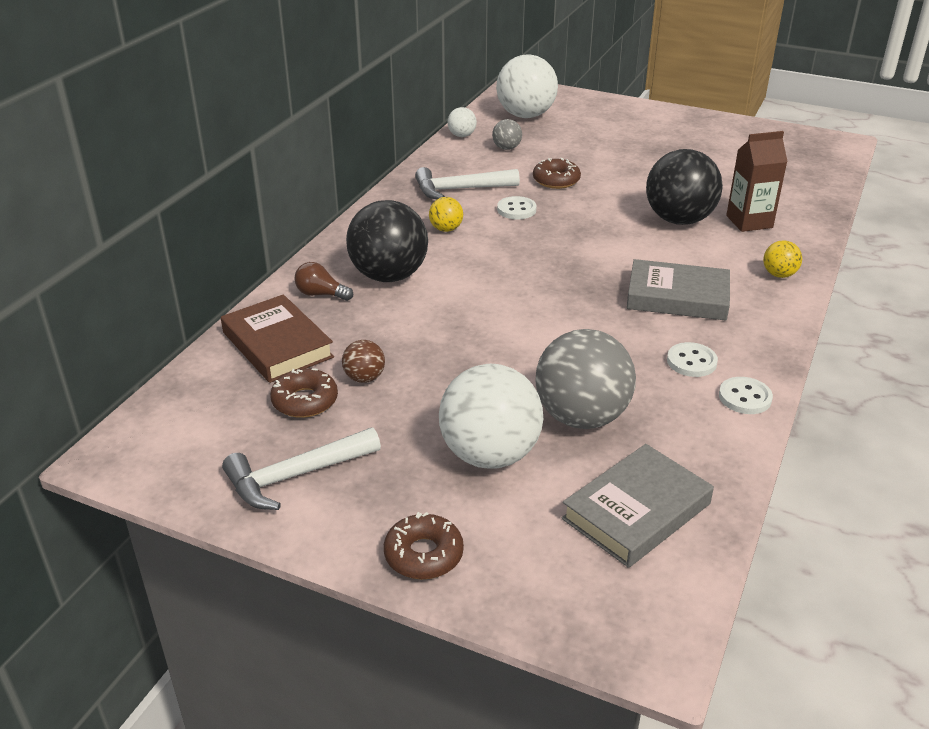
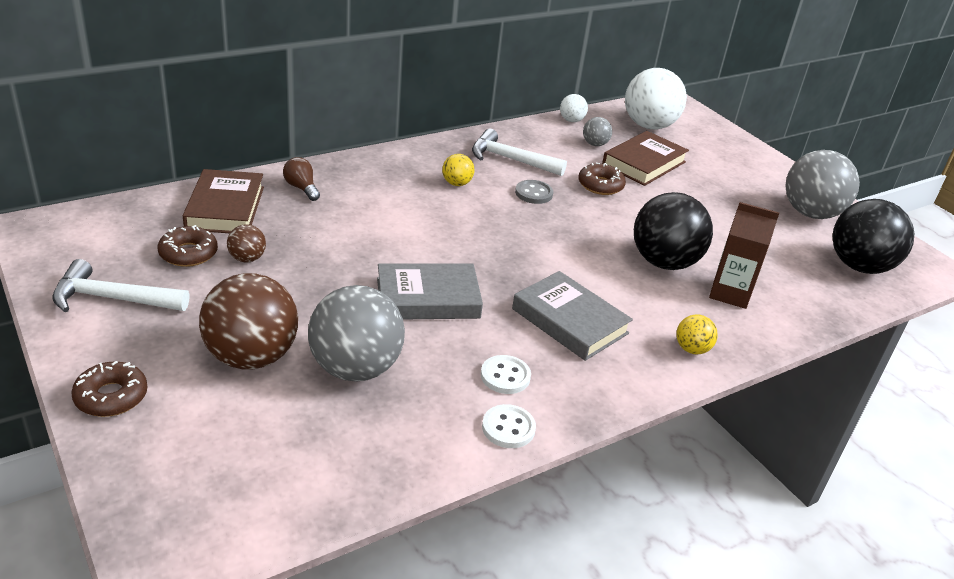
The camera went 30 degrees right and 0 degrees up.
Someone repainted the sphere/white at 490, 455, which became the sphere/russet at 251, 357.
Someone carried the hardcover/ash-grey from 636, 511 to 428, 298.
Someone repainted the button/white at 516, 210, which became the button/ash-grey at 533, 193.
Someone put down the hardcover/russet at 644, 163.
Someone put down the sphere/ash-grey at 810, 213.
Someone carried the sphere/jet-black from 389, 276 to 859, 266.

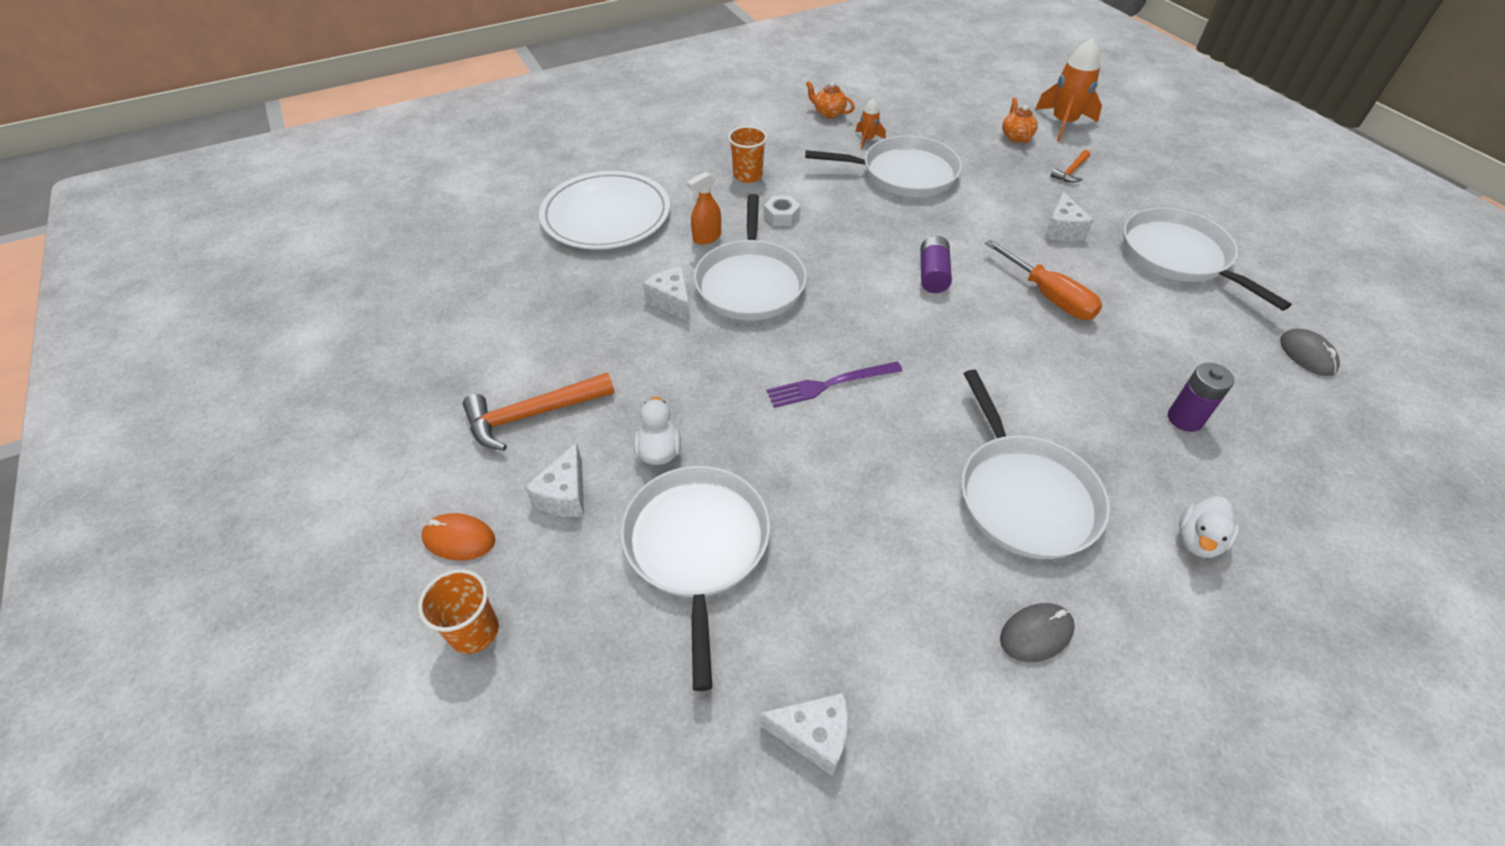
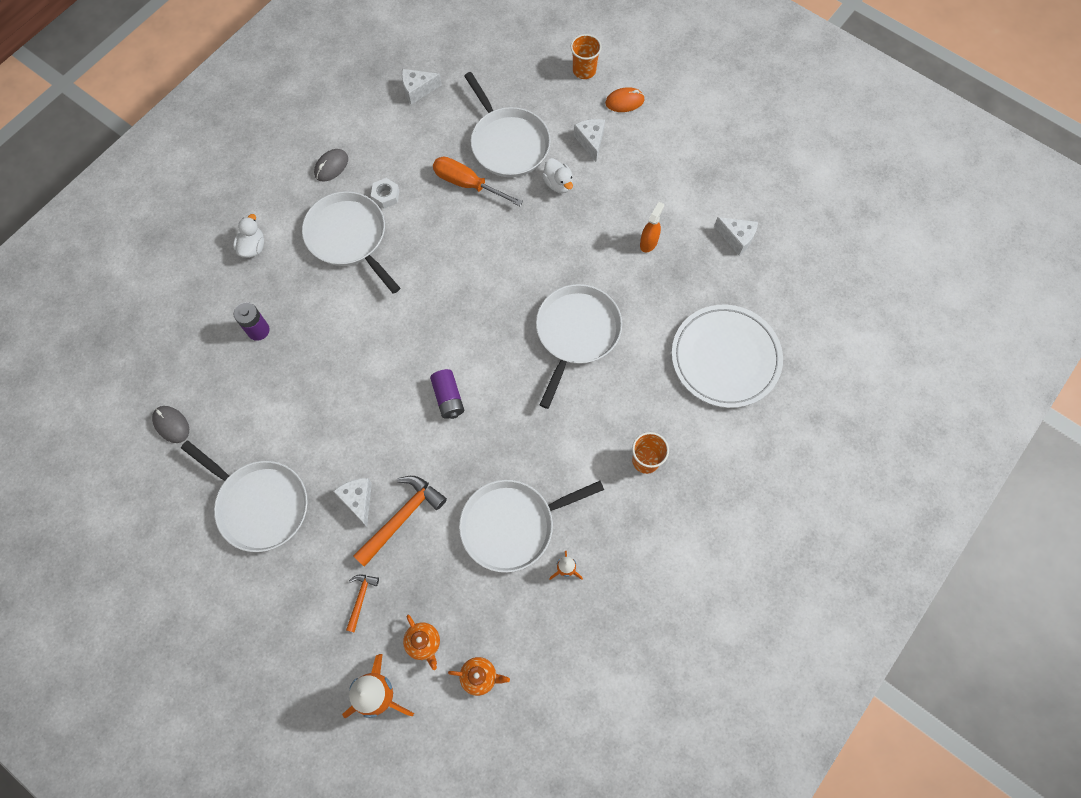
The camera went 155 degrees right and 20 degrees up.
Someone carried the carpenter's hammer/orange-coloured from 533, 415 to 402, 517.
Someone carried the hexagon nut/white from 781, 216 to 386, 196.
Someone carried the flat screwdriver/orange-coloured from 1048, 296 to 468, 184.
Someone carried the china teapot/orange-coloured from 828, 113 to 479, 676.
Someone rotated the skillet/white at 750, 282 by 45 degrees clockwise.
Someone carried the spray cleaner/orange-coloured from 706, 238 to 648, 242.
Someone carried the cheese wedge/white from 672, 302 to 736, 238.
Someone took away the fork/royal purple at 830, 384.

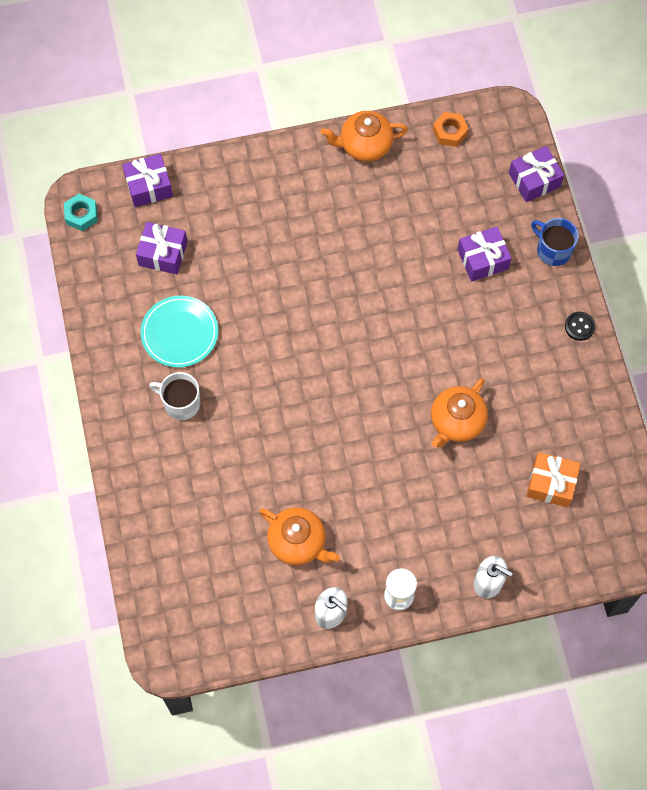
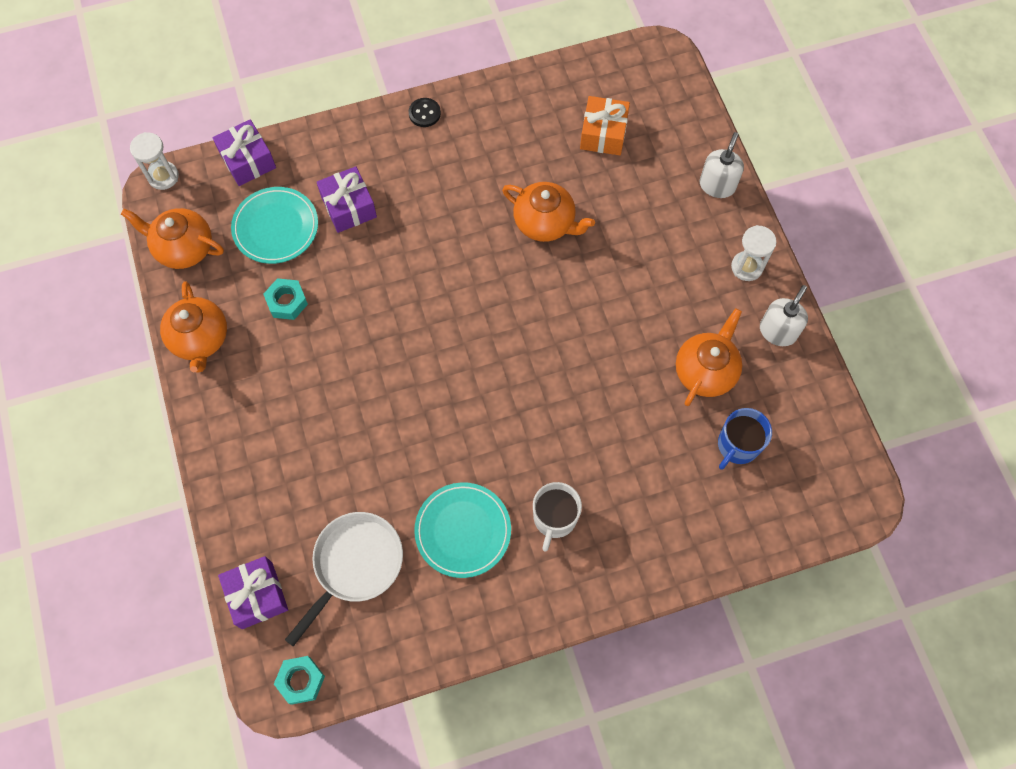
The camera went 95 degrees left and 0 degrees up.
Someone swapped the hexagon nut/orange-coloured at 450, 132 for the china teapot/orange-coloured at 184, 248.
Someone put down the hourglass/white at 163, 176.
Someone put down the plate/turquoise at 276, 227.
Someone put down the hexagon nut/turquoise at 287, 302.
Someone swapped the gift/royal purple at 163, 253 for the skillet/white at 354, 565.
Someone carried the tea mug/cobalt from 553, 250 to 737, 445.

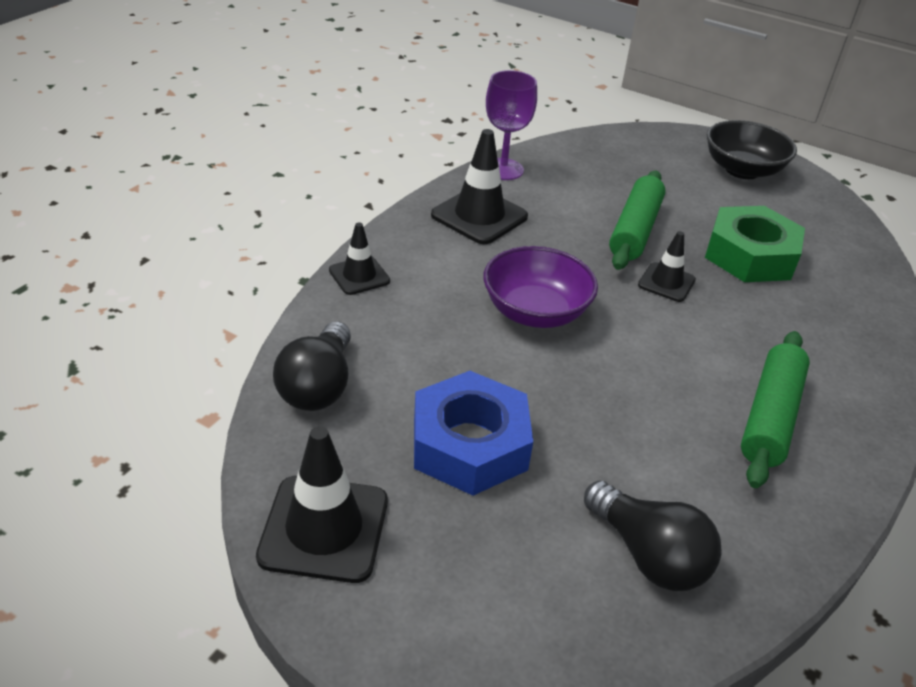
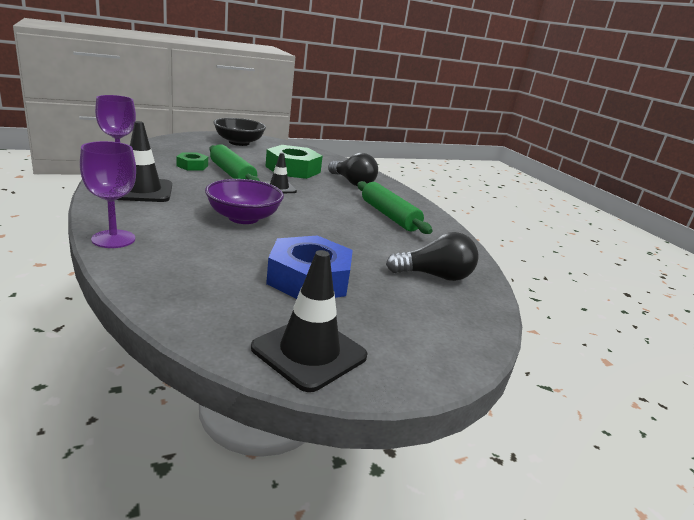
The camera went 55 degrees left and 15 degrees down.
Someone swapped the traffic cone/jet-black at 359, 276 for the wine glass/royal purple at 113, 239.
Someone put down the hexagon nut/emerald at 192, 166.
Someone carried the light bulb/jet-black from 318, 386 to 352, 182.

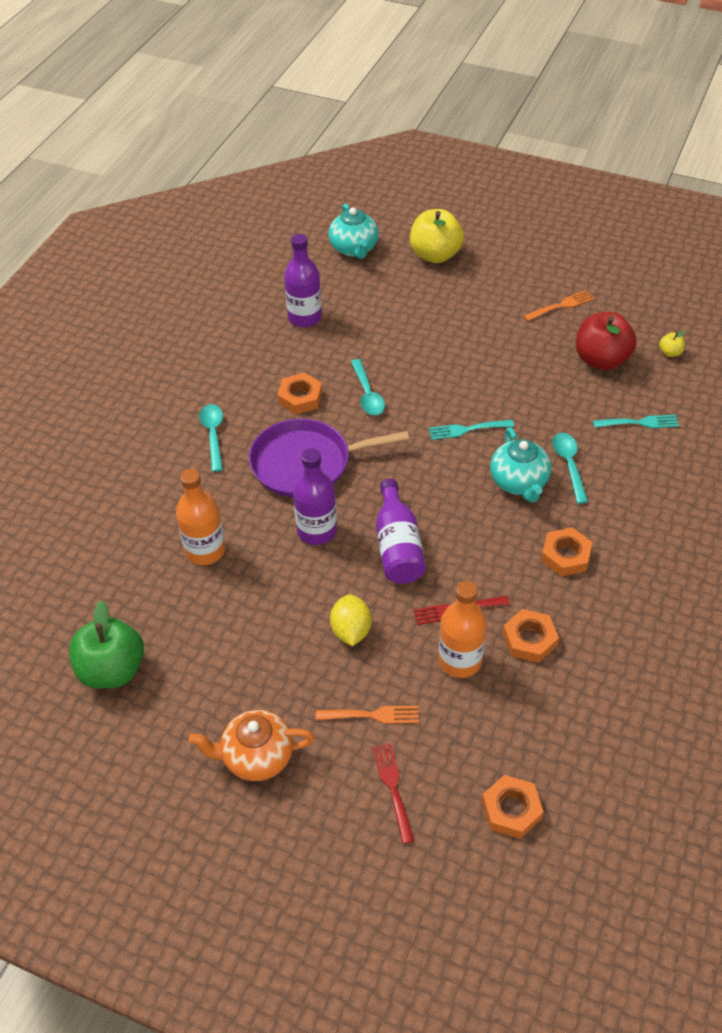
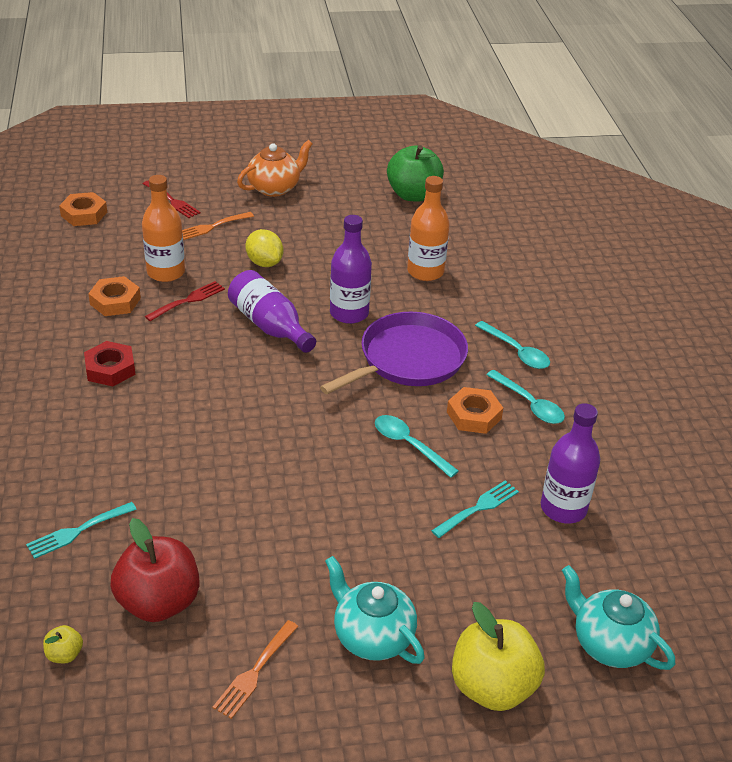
The camera went 145 degrees right and 10 degrees down.
Someone repainted the hexagon nut/orange-coloured at 565, 556, which became the hexagon nut/crimson at 110, 369.
Someone carried the china teapot/turquoise from 519, 482 to 372, 636.
Someone carried the fork/turquoise from 467, 429 to 478, 508.
Someone carried the teaspoon/turquoise from 569, 465 to 529, 404.

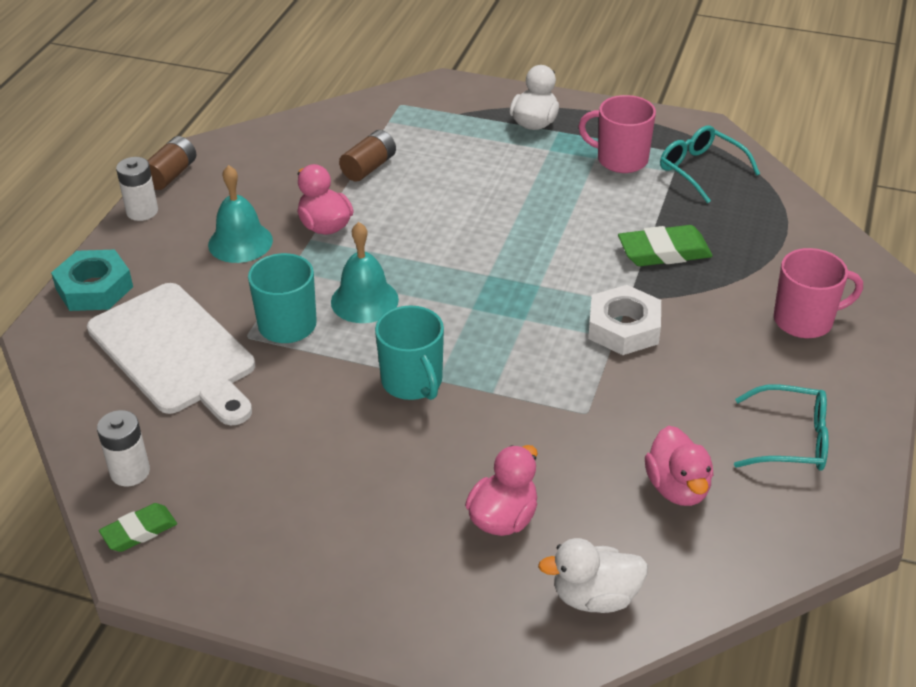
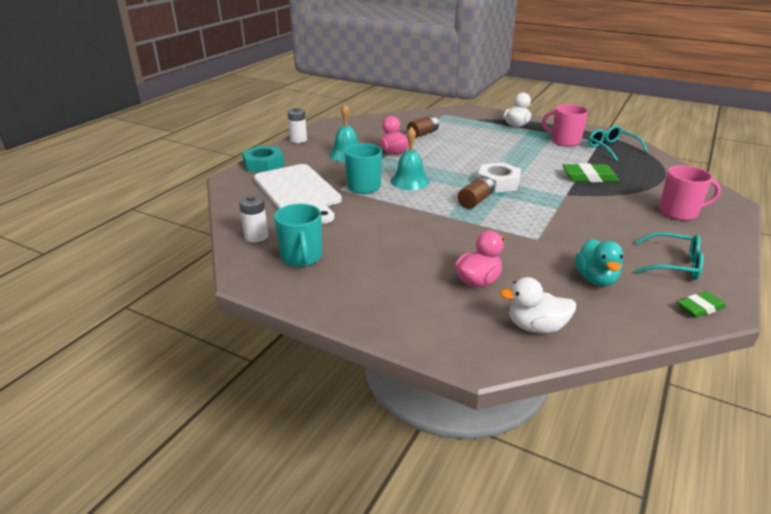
The camera went 10 degrees right and 10 degrees down.
Someone carried the tea mug/turquoise from 413, 382 to 301, 257.
Someone carried the AA battery/russet from 171, 175 to 475, 201.
Someone carried the hexagon nut/white from 624, 328 to 498, 183.
Someone repainted the rubber duck/pink at 677, 488, which became the rubber duck/turquoise at 596, 279.
Someone carried the eraser/emerald from 139, 531 to 700, 307.

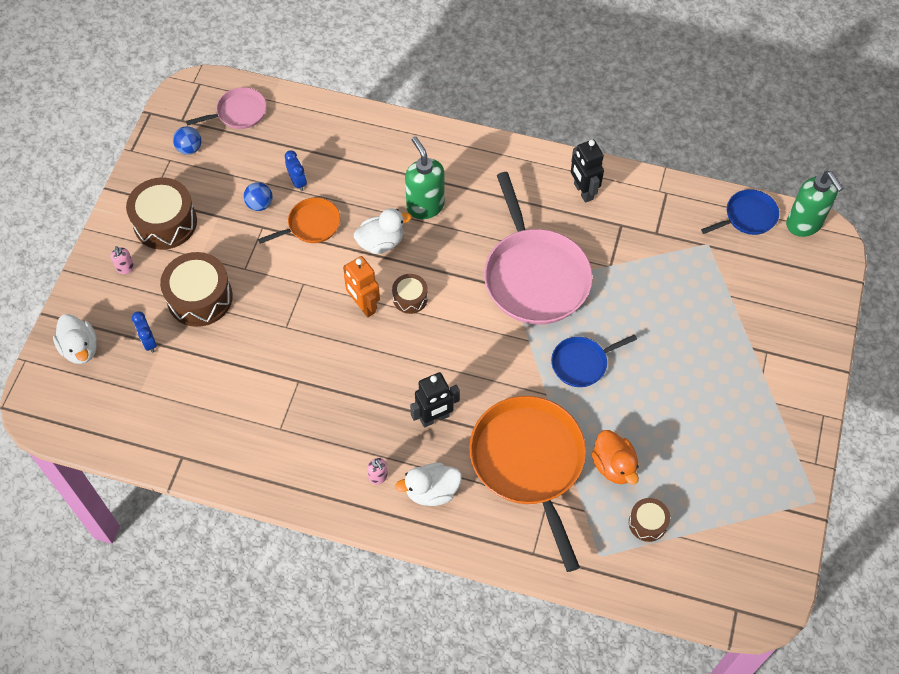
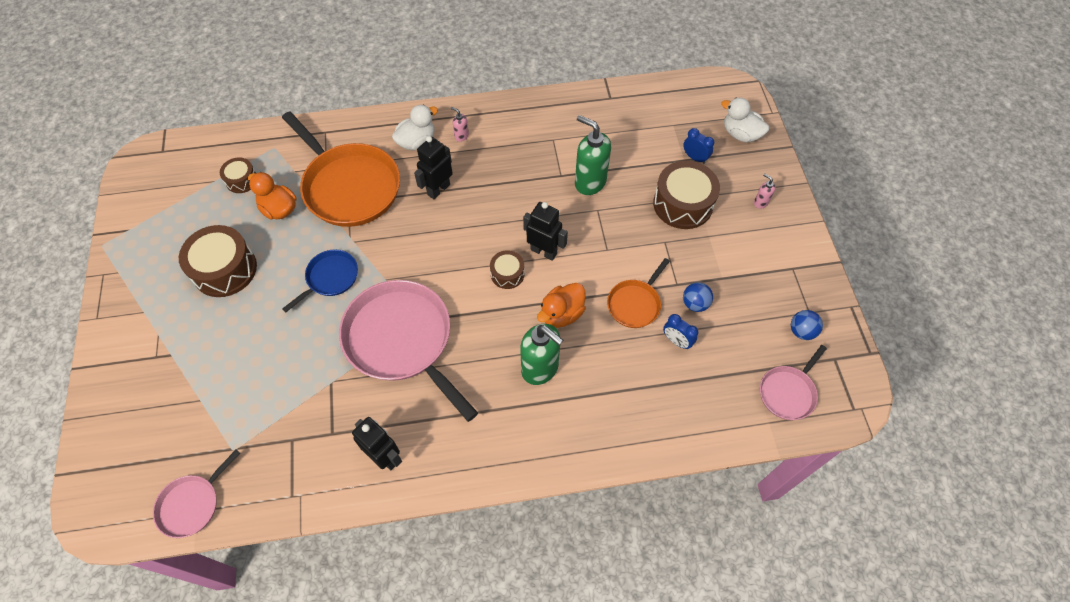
The camera went 155 degrees right and 0 degrees up.
Someone repainted the skillet/cobalt at 748, 216, which became the skillet/pink at 192, 504.
Someone carried the snare drum/russet from 165, 222 to 225, 269.
Someone repainted the robot/orange-coloured at 363, 306, which became the robot/jet-black at 544, 251.
Someone repainted the rubber duck/white at 381, 242, which became the rubber duck/orange-coloured at 561, 314.
Someone carried the soap dispenser/emerald from 804, 224 to 590, 182.

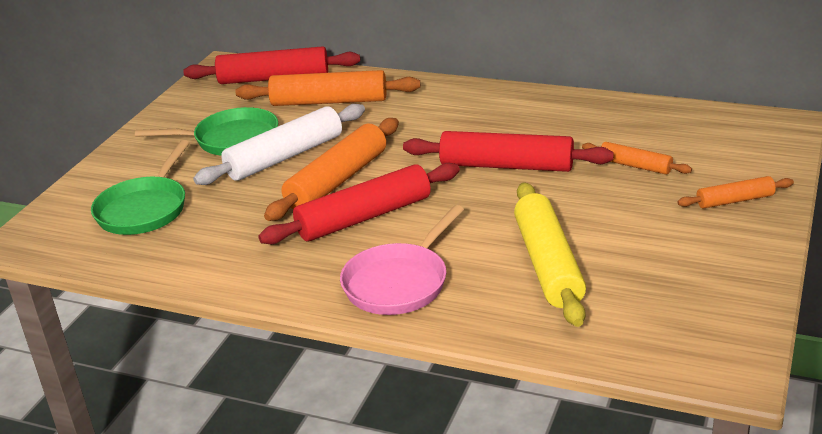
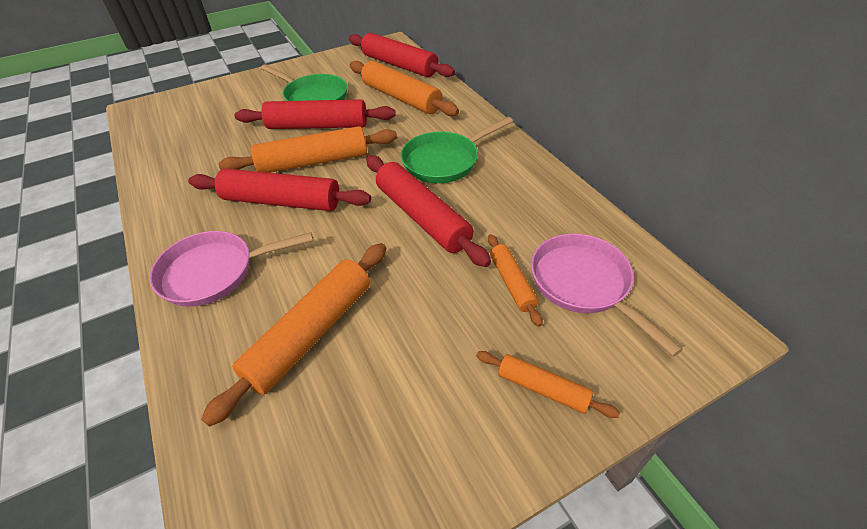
The camera went 40 degrees right and 15 degrees up.
Someone repainted the pastry roller/bright yellow at 548, 264, which became the pastry roller/orange-coloured at 311, 333.
Someone repainted the pastry roller/white at 285, 157, which became the pastry roller/crimson at 317, 126.
Someone carried the skillet/emerald from 144, 209 to 444, 161.
Someone put down the skillet/pink at 584, 284.

